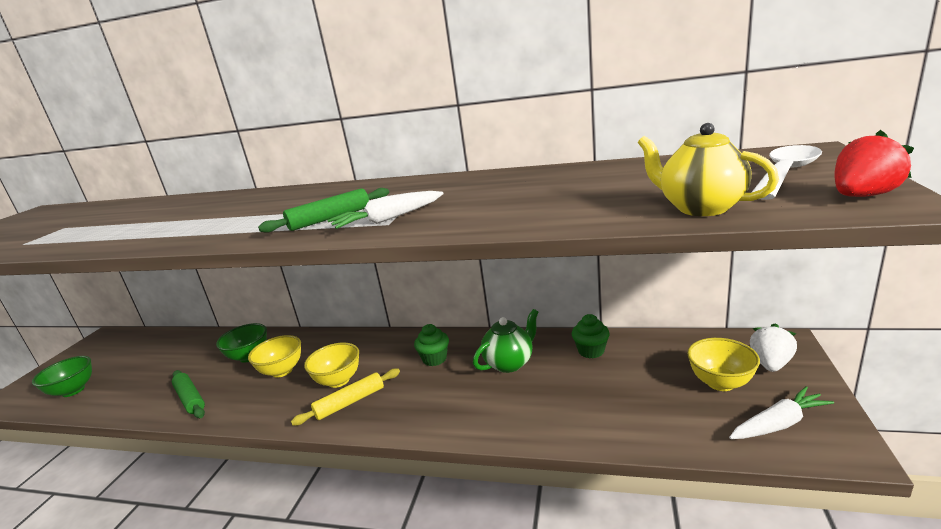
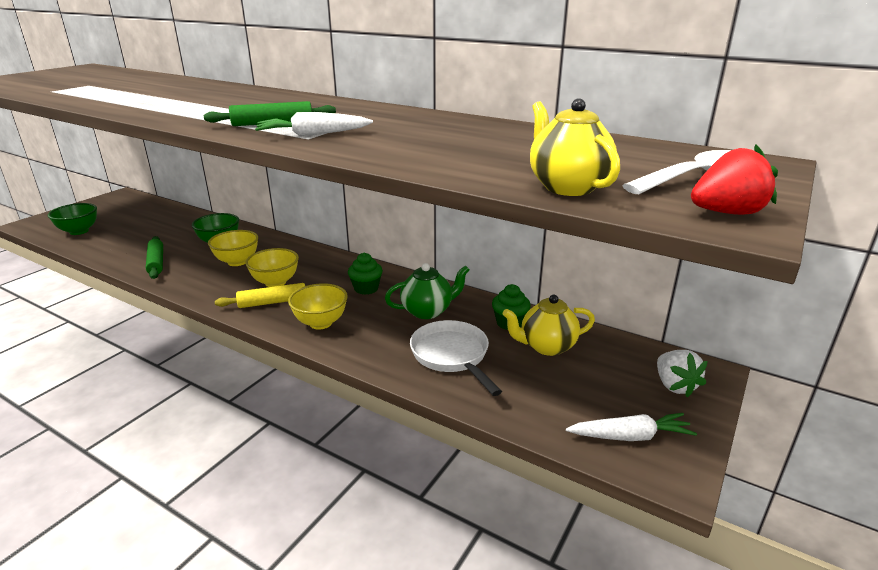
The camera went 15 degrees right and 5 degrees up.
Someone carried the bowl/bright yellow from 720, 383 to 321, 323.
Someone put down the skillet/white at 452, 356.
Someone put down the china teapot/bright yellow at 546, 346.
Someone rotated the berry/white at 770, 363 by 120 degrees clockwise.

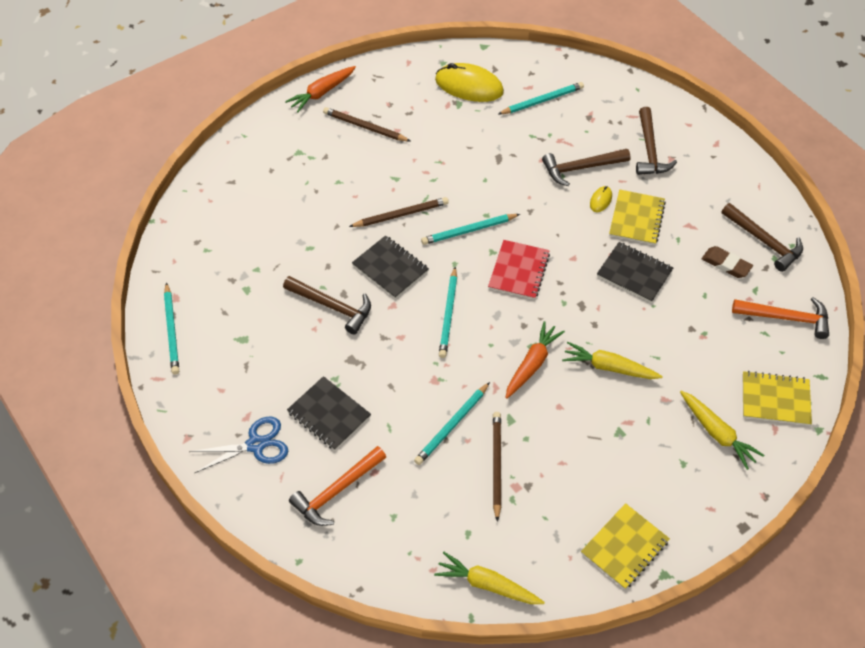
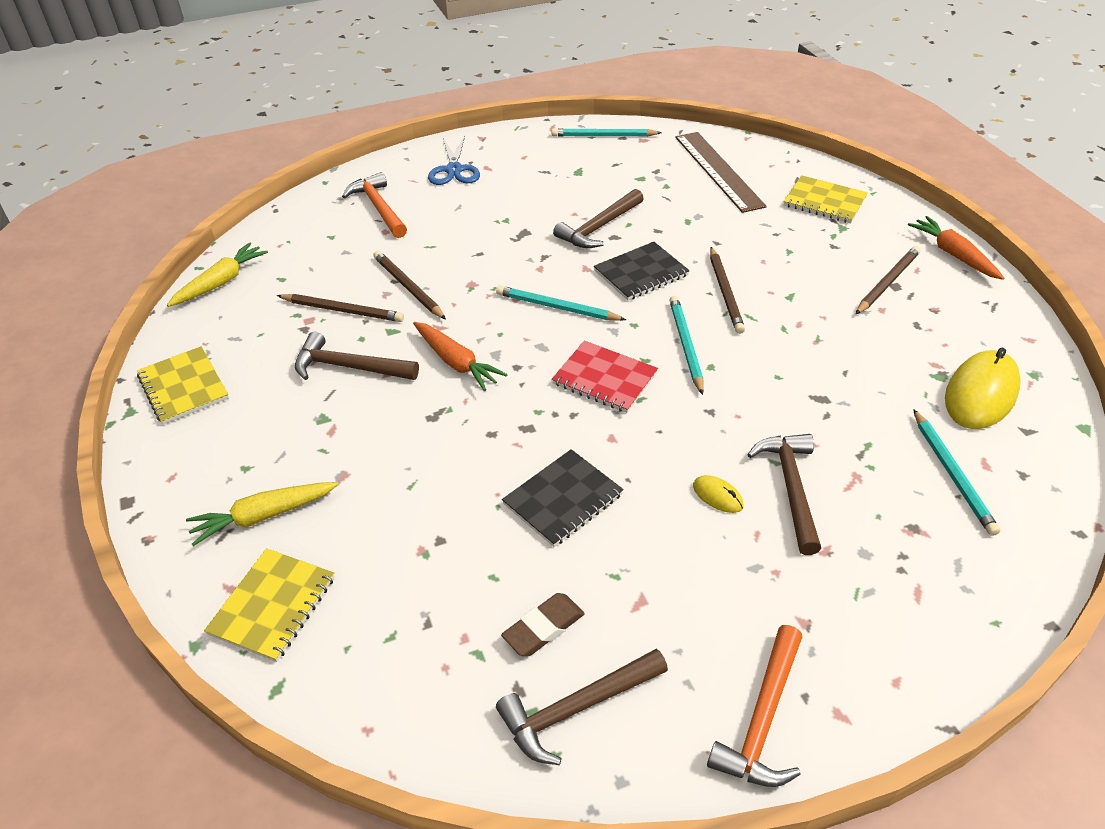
The camera went 105 degrees right and 10 degrees down.
Someone carried the carpenter's hammer/russet from 650, 150 to 349, 367.
Someone repainted the wooden pencil/turquoise at 452, 425, which became the wooden pencil/russet at 408, 287.
Someone put down the straightedge/russet at 718, 171.
Someone carried the carpenter's hammer/orange-coloured from 786, 318 to 763, 719.
Someone carried the notepad/bright yellow from 636, 219 to 824, 202.
Someone took away the notepad/jet-black at 329, 414.
Someone took away the root vegetable/bright yellow at 609, 367.

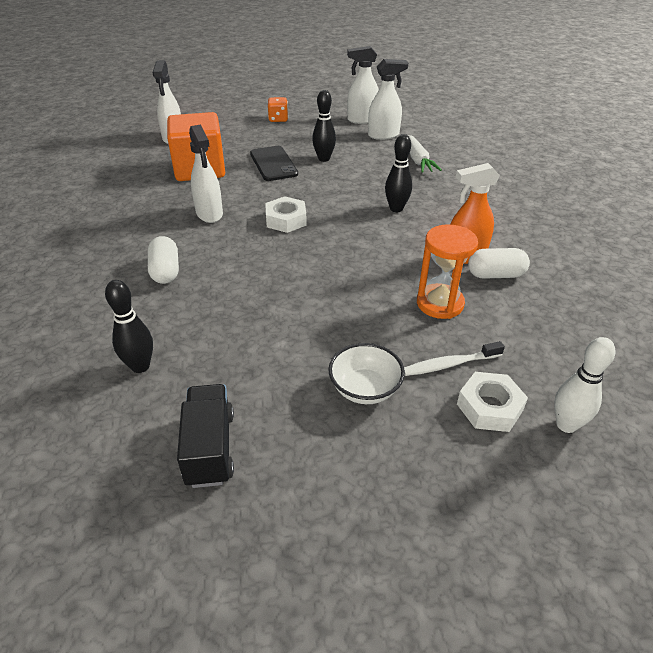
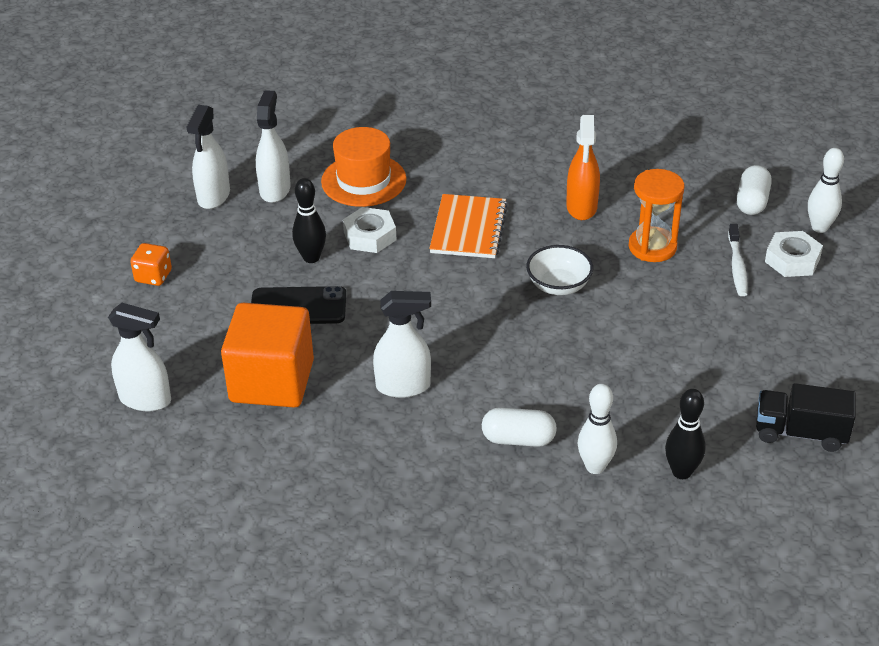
The camera went 70 degrees left and 0 degrees up.
Someone swapped the root vegetable/white at 418, 160 for the hat/orange-coloured at 363, 180.
Someone carried the hexagon nut/white from 286, 220 to 370, 236.
Someone swapped the skittle/jet-black at 396, 209 for the notepad/orange-coloured at 468, 228.
Someone carried the bowl/white from 365, 389 to 558, 285.
Someone put down the skittle/white at 595, 467.
Someone carried the pill shape/white from 495, 275 to 751, 202.

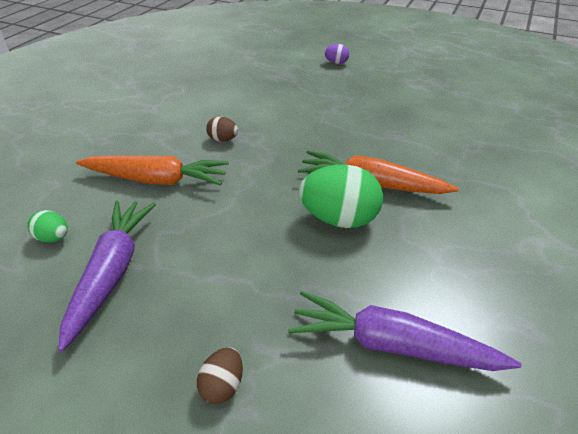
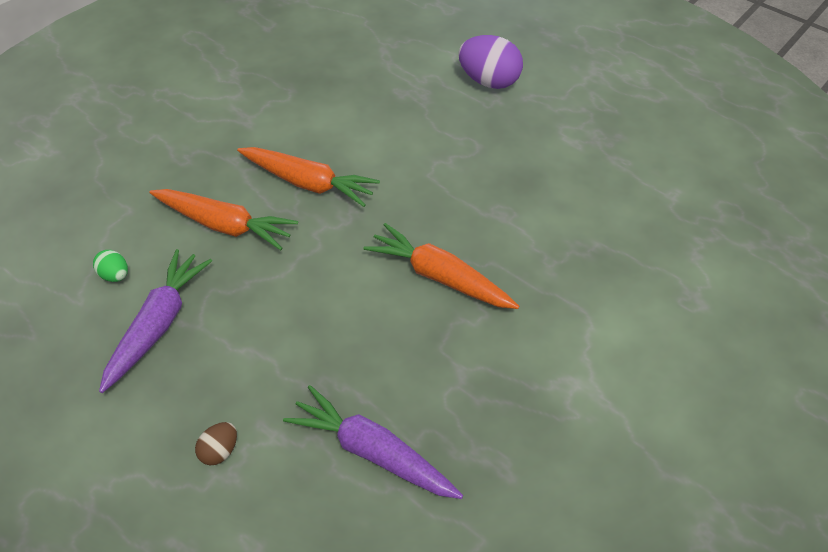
The camera went 15 degrees right and 10 degrees up.
Someone swapped the egg shape/russet at 223, 139 for the root vegetable/orange-coloured at 308, 183.
Someone scaled the egg shape/royal purple at 336, 63 by 2.03.
Someone took away the egg shape/emerald at 339, 219.

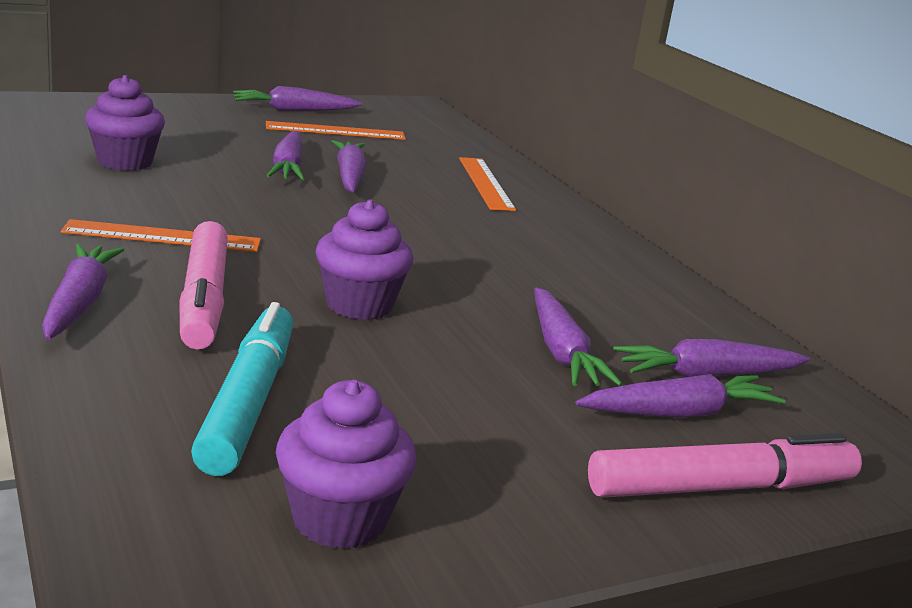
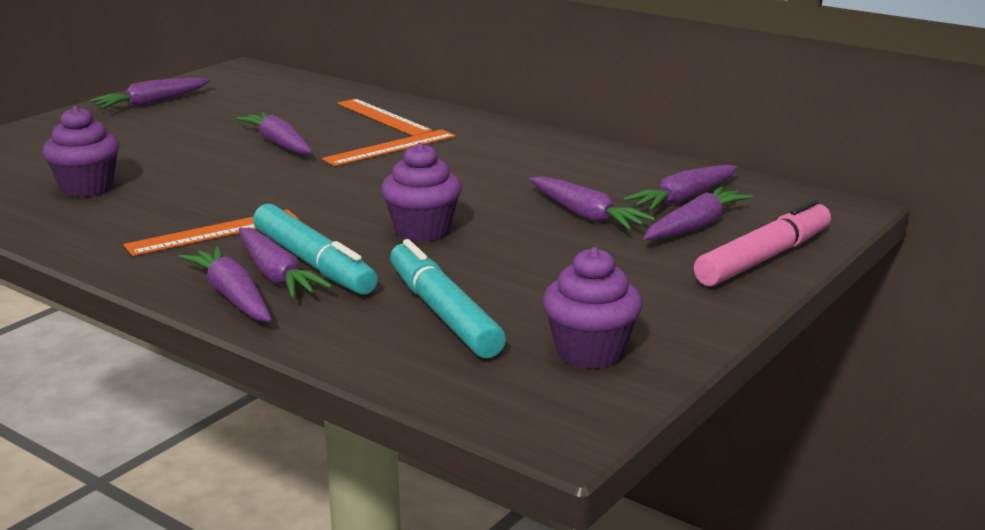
The camera went 25 degrees left and 0 degrees up.
Someone carried the root vegetable/royal purple from 288, 167 to 276, 275.
Someone repainted the marker/pink at 204, 299, which became the marker/turquoise at 314, 263.
Someone carried the straightedge/orange-coloured from 335, 131 to 390, 147.

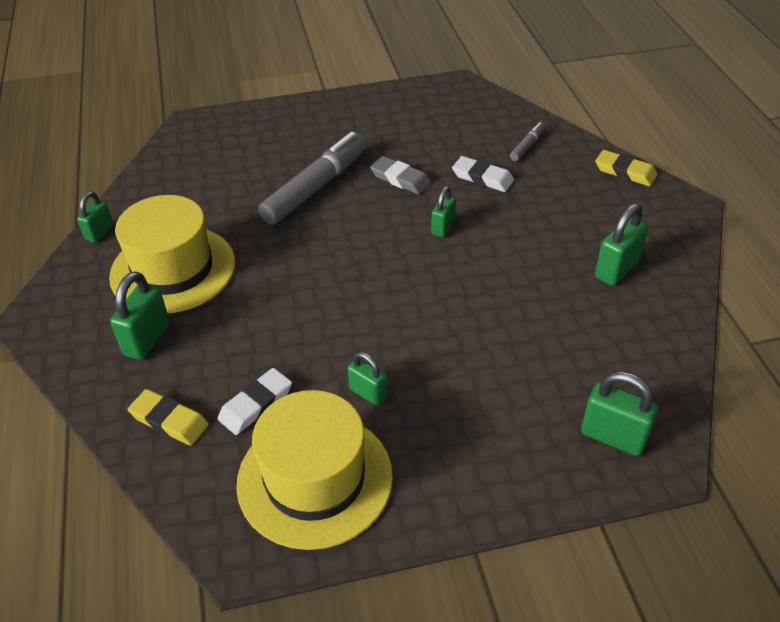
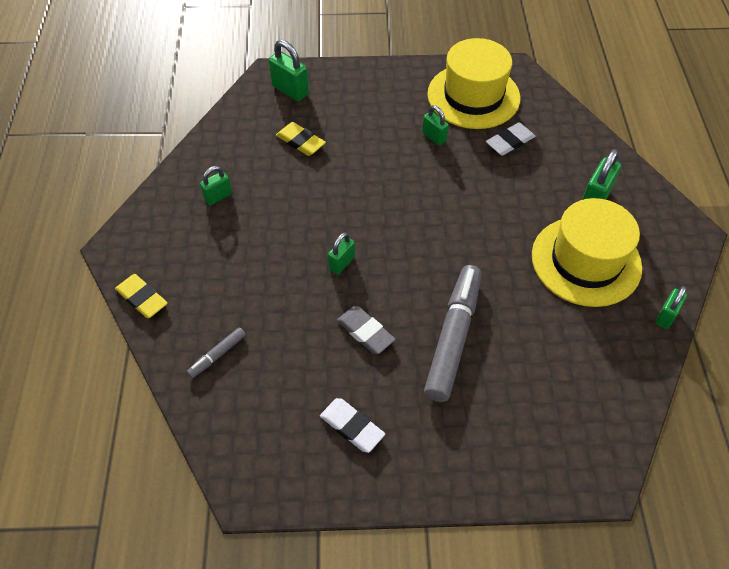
The camera went 170 degrees left and 10 degrees up.
Someone scaled the lock/emerald at 616, 269 by 0.65.
Someone carried the eraser/bright yellow from 169, 420 to 300, 141.
Someone carried the eraser/white from 482, 178 to 352, 427.
Someone rotated the marker/ash-grey at 316, 187 by 150 degrees clockwise.

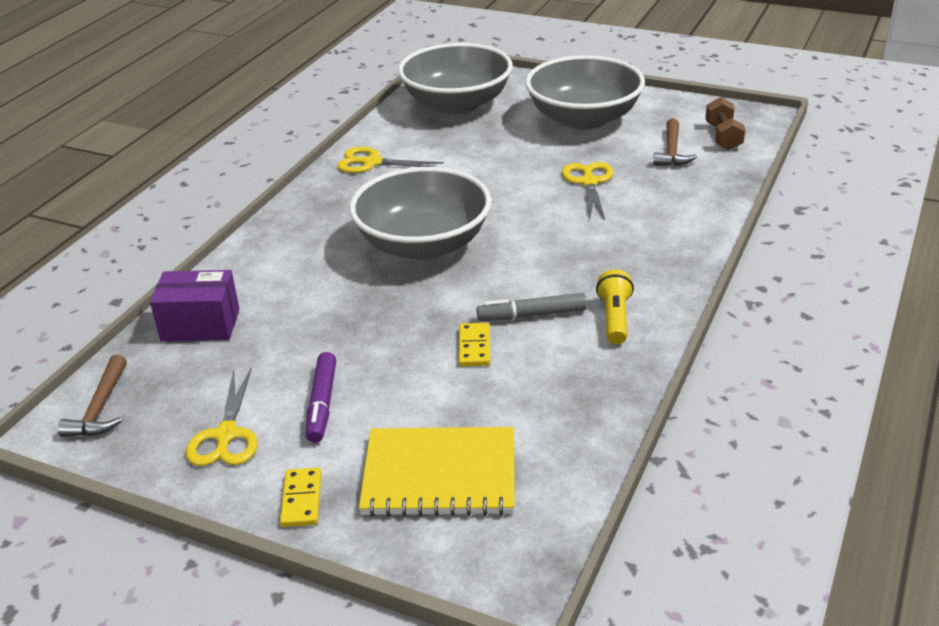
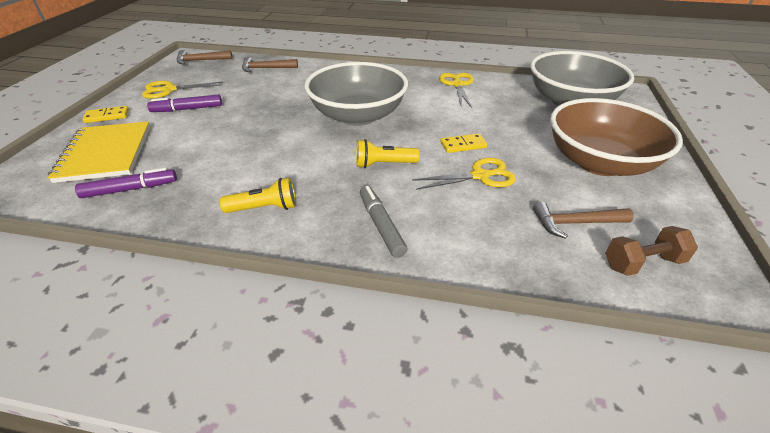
The camera went 75 degrees right and 5 degrees up.
Someone put down the marker/royal purple at 130, 189.
Someone swapped the package/royal purple at 200, 325 for the carpenter's hammer/russet at 266, 68.
Someone put down the torch/bright yellow at 384, 164.
Someone carried the marker/ash-grey from 532, 315 to 381, 226.
Someone carried the domino/bright yellow from 474, 347 to 463, 145.
Someone repainted the bowl/ash-grey at 583, 119, which became the bowl/russet at 599, 162.

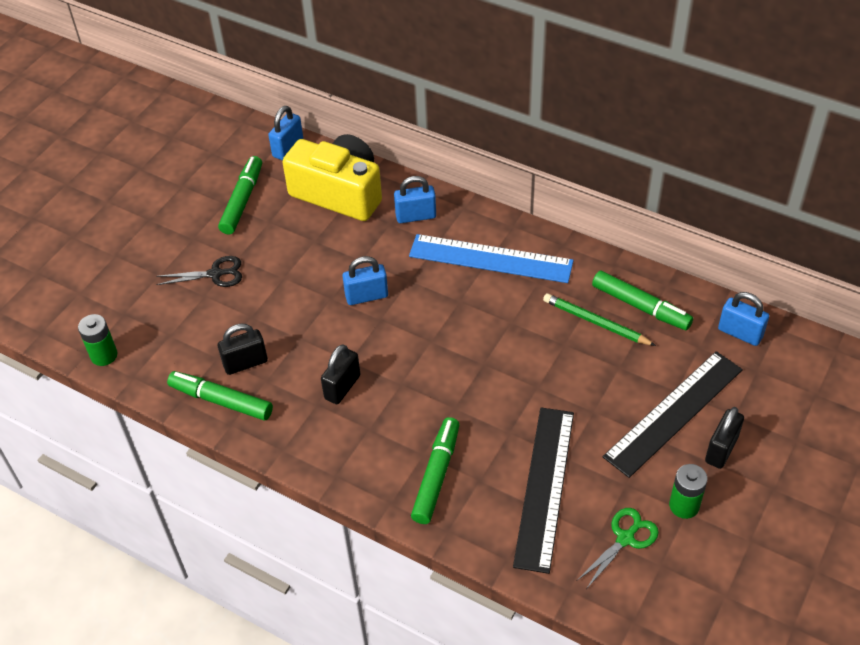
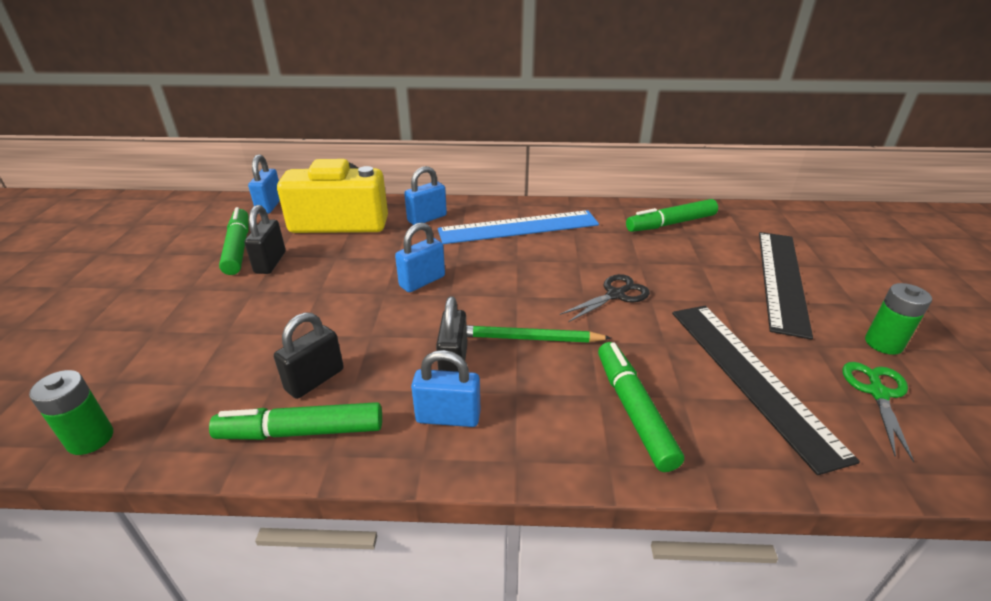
The camera went 30 degrees left and 15 degrees down.
Someone carried the lock/jet-black from 721, 450 to 270, 262.
Someone carried the lock/cobalt from 740, 333 to 448, 417.
Someone carried the wooden pencil/emerald from 595, 322 to 528, 338.
Someone carried the pair of scissors/jet-black from 215, 274 to 615, 295.
Someone rotated the marker/emerald at 640, 306 by 150 degrees clockwise.

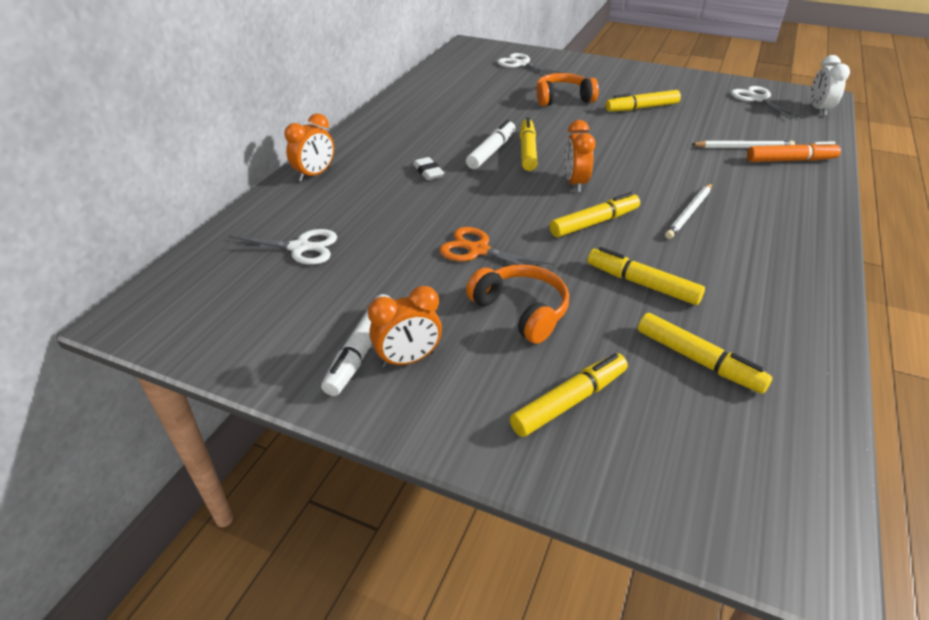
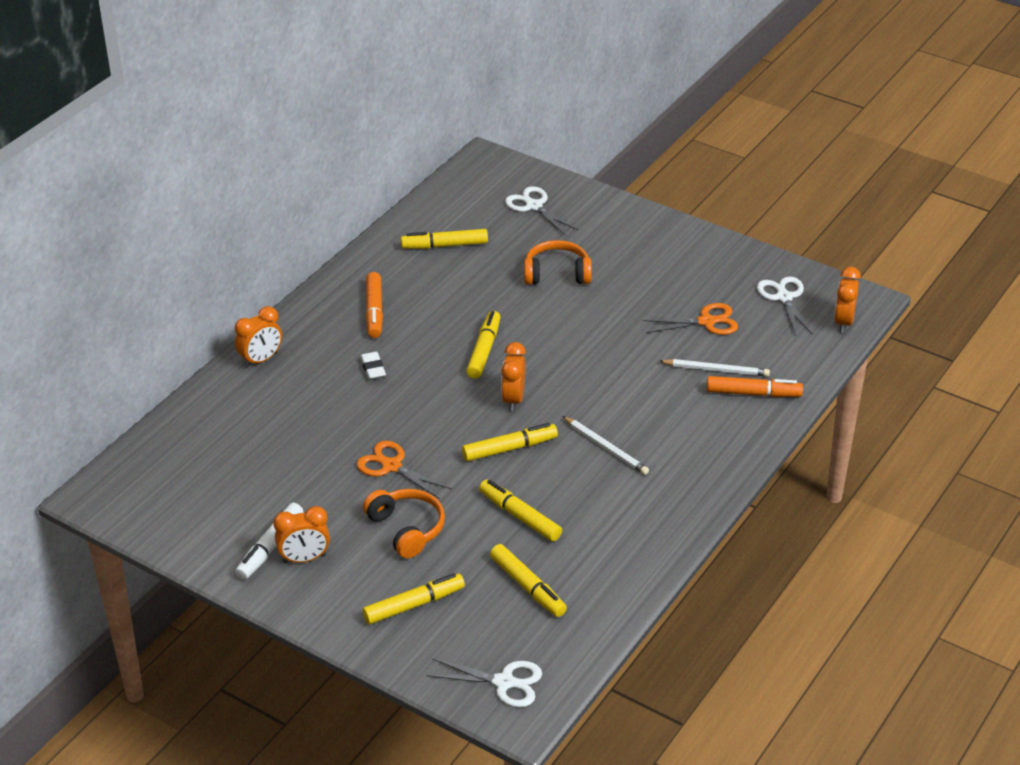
The camera went 10 degrees right and 0 degrees up.
Someone put down the marker/orange-coloured at 374, 311.
Someone carried the marker/bright yellow from 641, 108 to 444, 245.
Someone carried the pair of scissors/white from 300, 248 to 504, 682.
Someone rotated the wooden pencil/white at 689, 213 by 90 degrees counterclockwise.
Someone put down the pair of scissors/orange-coloured at 706, 322.
Someone repainted the alarm clock/white at 819, 109, which became the alarm clock/orange-coloured at 843, 322.
Someone took away the marker/white at 491, 151.

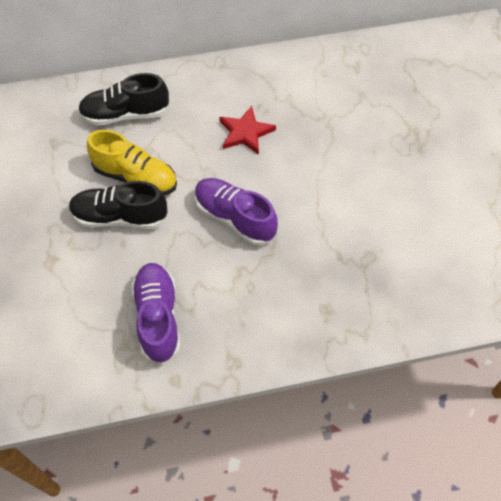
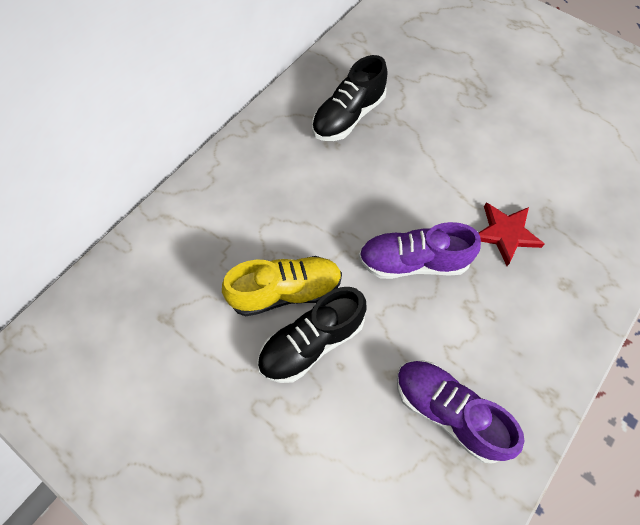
The camera went 40 degrees left and 5 degrees up.
Someone carried the shoe/jet-black from 125, 115 to 348, 117.
Someone carried the star shape/crimson from 245, 132 to 505, 233.

